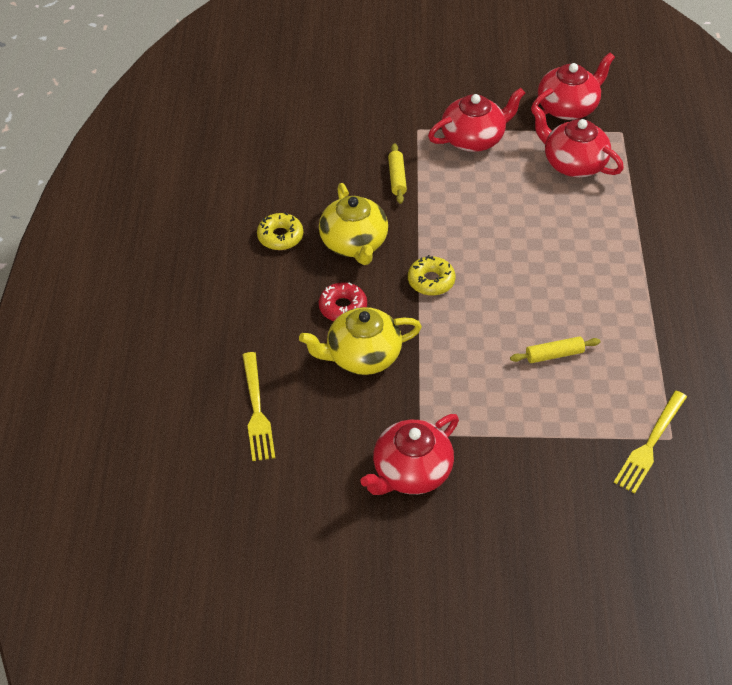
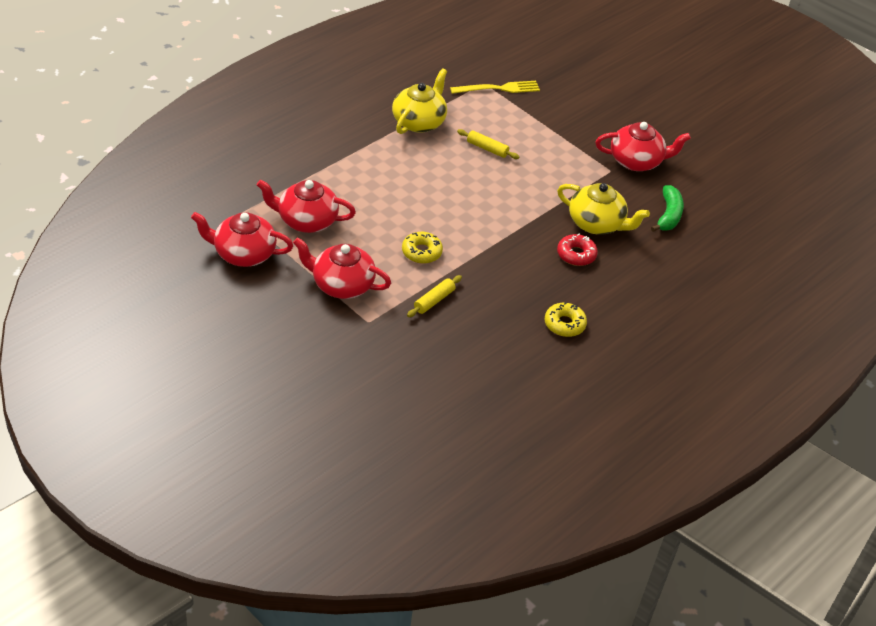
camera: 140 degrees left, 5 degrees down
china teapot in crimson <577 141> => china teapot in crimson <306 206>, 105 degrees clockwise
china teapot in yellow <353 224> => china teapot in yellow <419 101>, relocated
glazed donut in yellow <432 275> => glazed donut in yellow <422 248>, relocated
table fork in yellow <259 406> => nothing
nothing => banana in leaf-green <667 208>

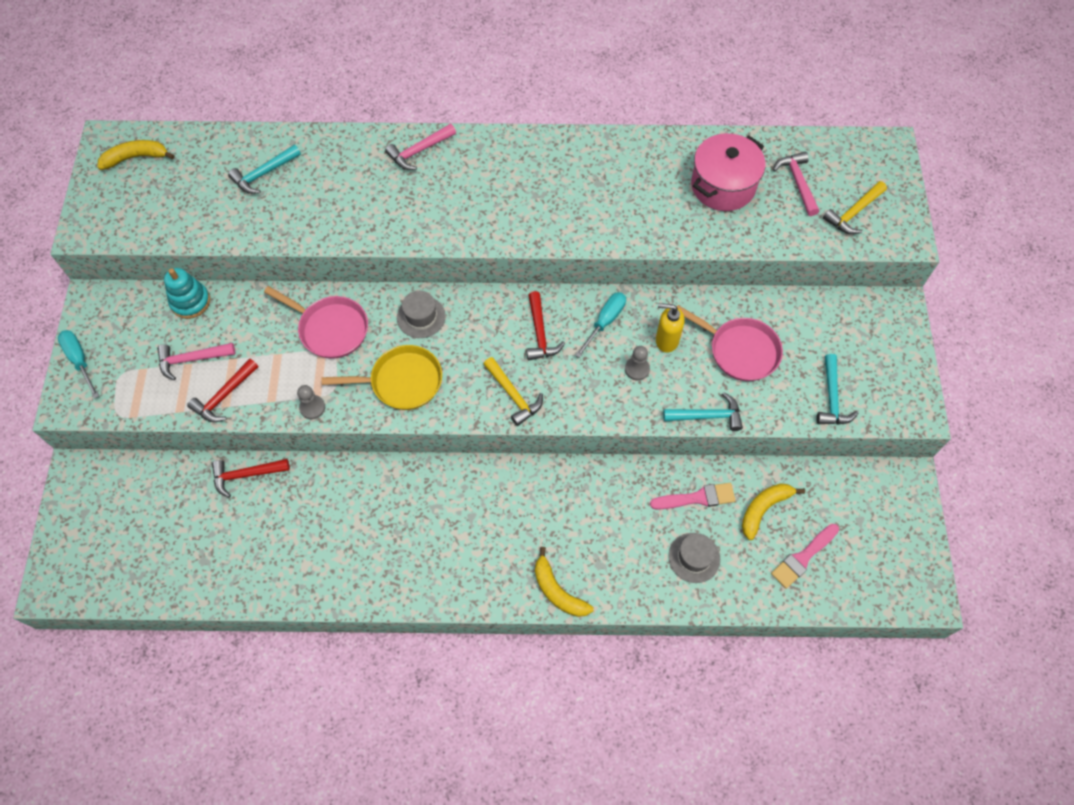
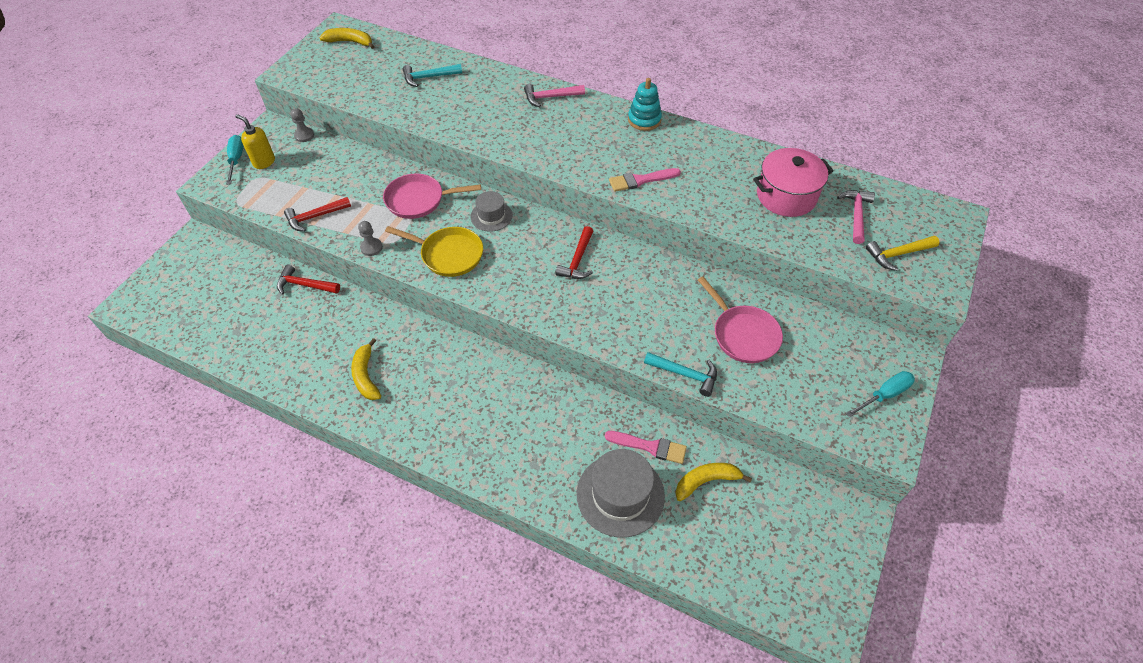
camera: 25 degrees right, 10 degrees down
stacking rings in aqua <187 293> => stacking rings in aqua <645 104>, relocated
pan in rosy <316 322> => pan in rosy <432 196>, 120 degrees clockwise
hand screwdriver in aqua <600 325> => hand screwdriver in aqua <880 394>, relocated
soap pump in yellow <670 328> => soap pump in yellow <255 141>, relocated
hammer in rosy <196 361> => nothing
chess pawn in gray <637 363> => chess pawn in gray <302 125>, relocated
hammer in aqua <837 389> => nothing
hammer in yellow <513 391> => nothing
brush in rosy <805 556> => brush in rosy <645 180>, relocated
hat in gray <694 558> => hat in gray <621 493>, x1.74
banana in yellow <564 582> => banana in yellow <366 369>, relocated

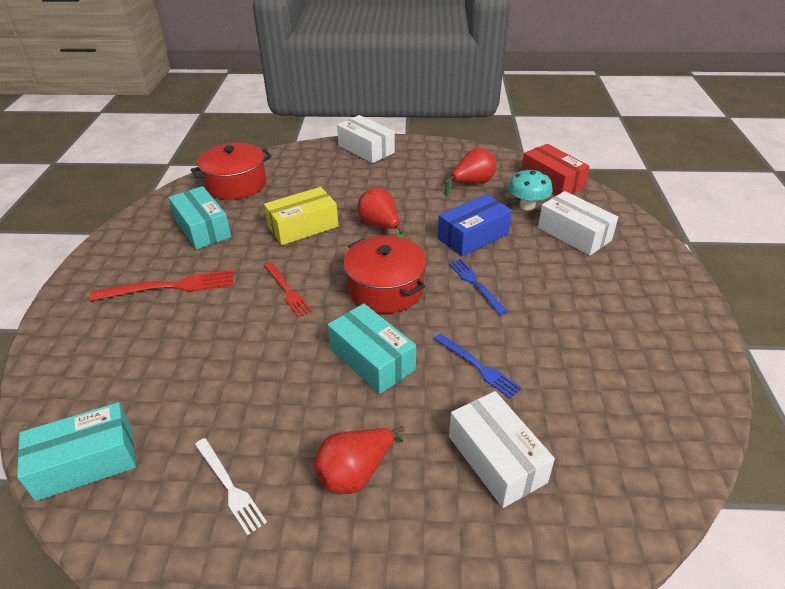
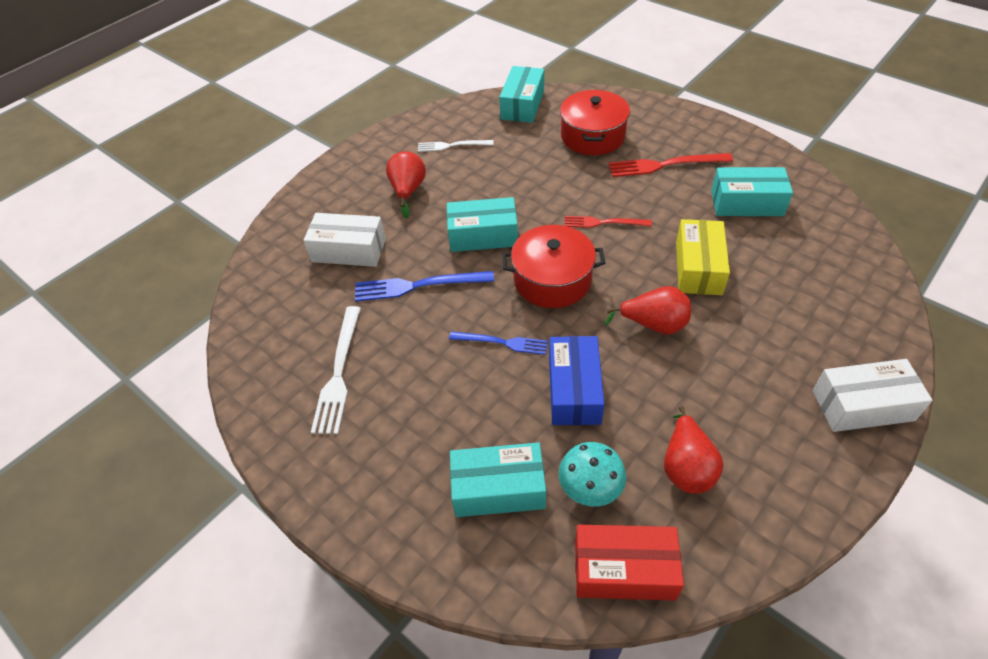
camera: 130 degrees right, 10 degrees up
cooking pot in crimson <231 171> => cooking pot in crimson <595 122>, relocated
box in snow-white <578 223> => box in aqua <498 479>
table fork in crimson <161 285> => table fork in crimson <671 165>, 60 degrees clockwise
table fork in cobalt <478 365> => table fork in cobalt <424 286>, x1.52
nothing => table fork in snow-white <336 370>

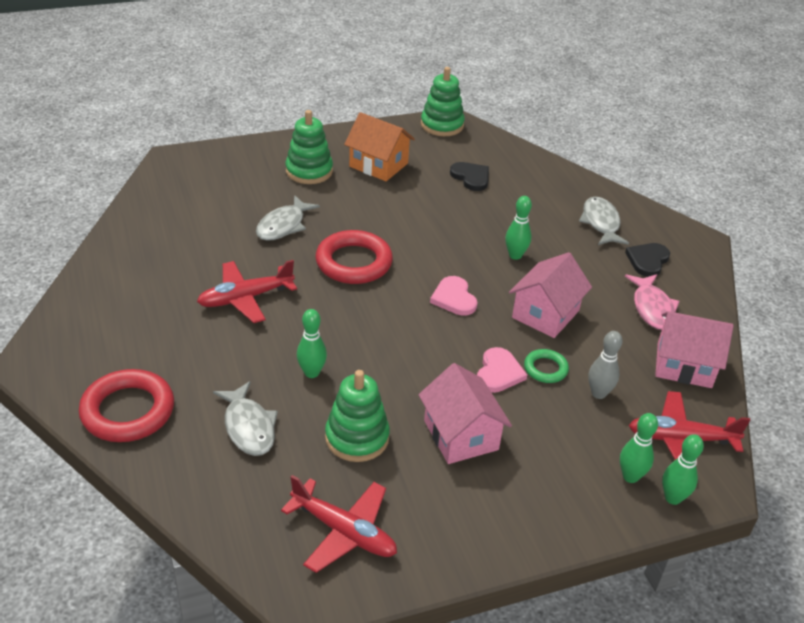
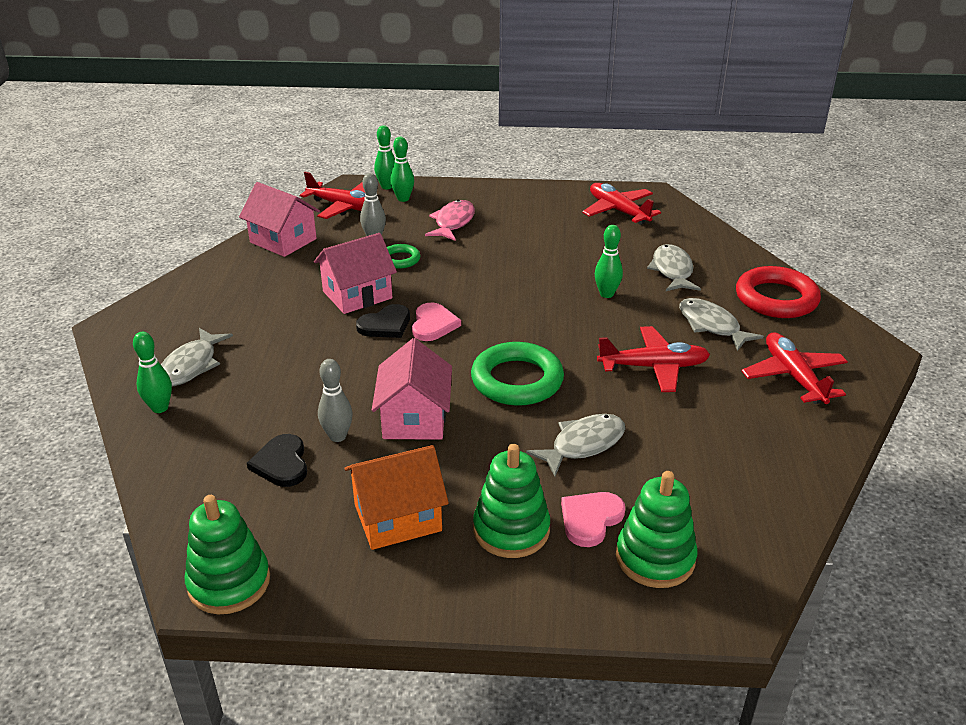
camera: 155 degrees left, 5 degrees down
house in orange-coloured <379 146> => house in orange-coloured <396 497>, 75 degrees counterclockwise
tenpin in leaf-green <518 228> => tenpin in leaf-green <152 372>, relocated
torus in crimson <354 257> => torus in leaf-green <517 374>
heart in jet-black <647 260> => heart in jet-black <383 321>, relocated
fish in rosy <652 302> => fish in rosy <450 220>, relocated
heart in rosy <502 370> => heart in rosy <593 519>, relocated
house in rosy <465 413> => house in rosy <412 389>, relocated
stacking rings in leaf-green <357 416> => stacking rings in leaf-green <656 529>, relocated
nothing => fish in gray <721 324>
nothing => aeroplane in crimson <794 368>
nothing => tenpin in gray <335 400>

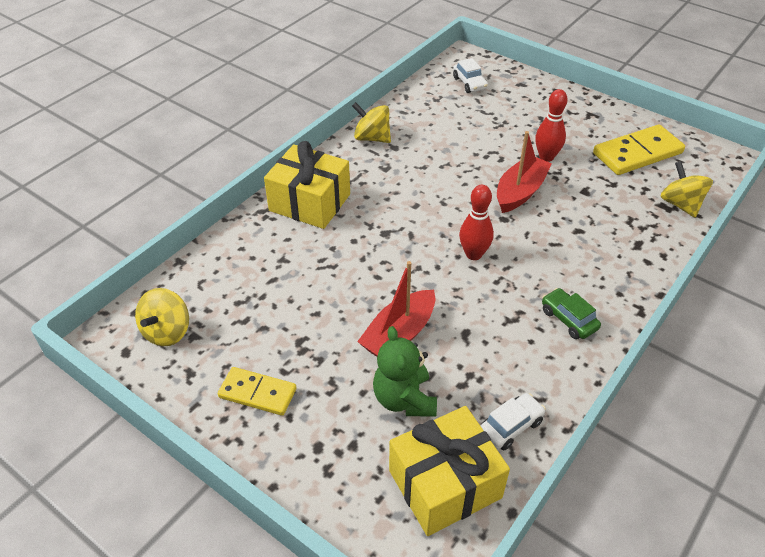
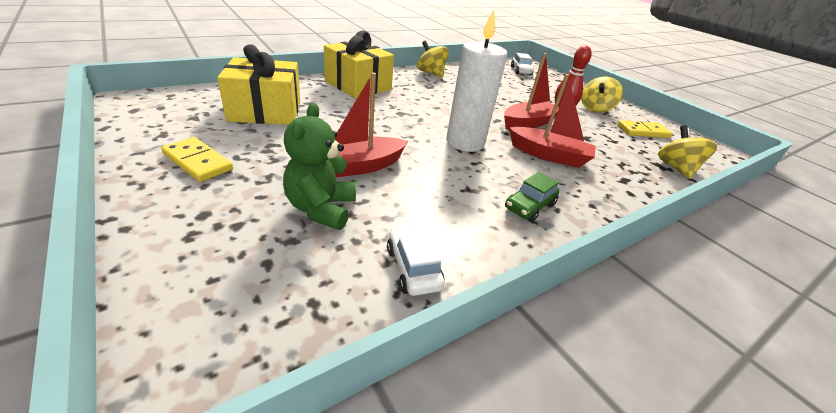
camera: 15 degrees right, 10 degrees down
domino in yellow <639 150> => domino in yellow <645 129>, x0.64
tenpin in crimson <476 222> => pillar candle in snow-white <477 81>
toy top in yellow <162 317> => toy top in yellow <602 95>, relocated
toy car in leaf-green <571 313> => toy car in leaf-green <532 197>, 120 degrees counterclockwise
toy car in snow-white <513 421> => toy car in snow-white <416 261>, 90 degrees counterclockwise
gift in yellow <449 471> => gift in yellow <258 84>, relocated
nothing => boat in crimson <552 121>

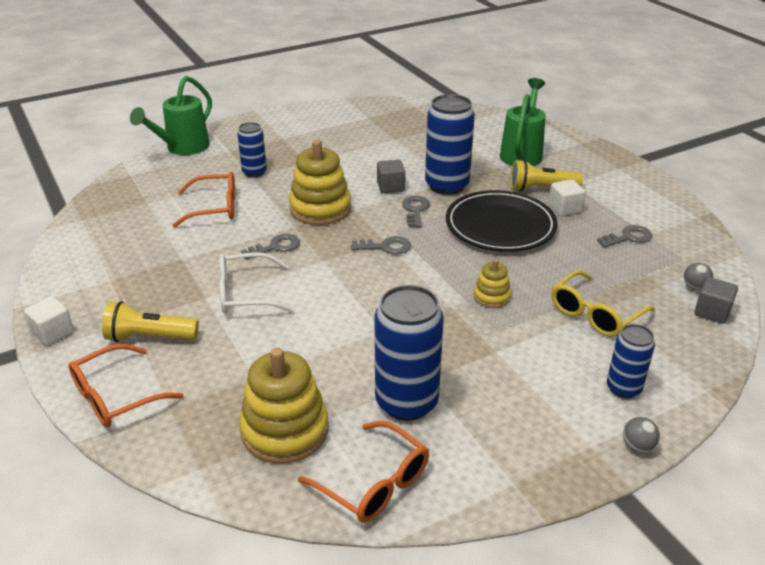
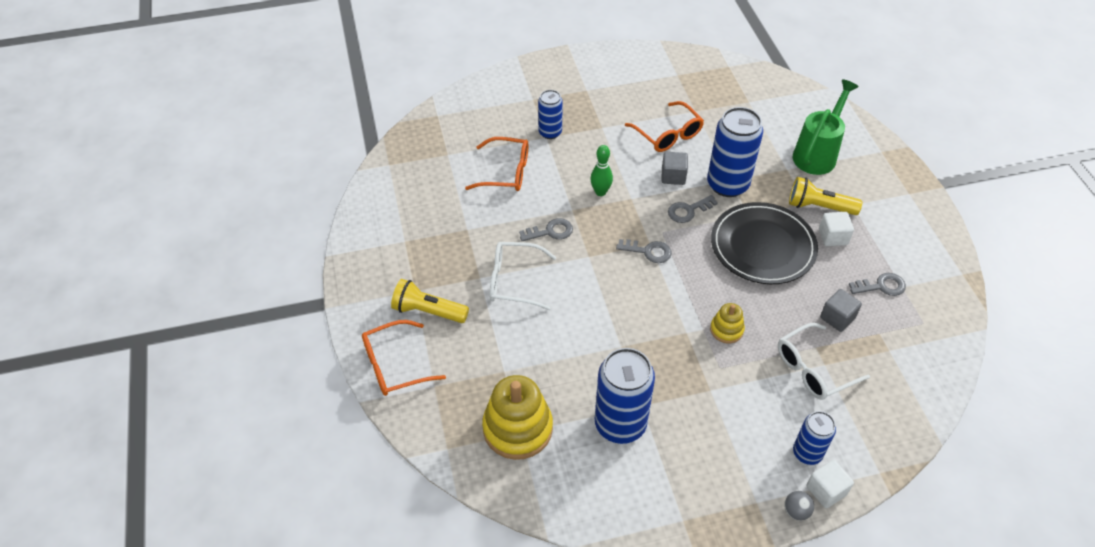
camera: 15 degrees right, 15 degrees up
sprinkling can in leaf-green <171 115> => nothing
stacking rings in yellow <320 182> => tenpin in leaf-green <601 170>
door key in gray <416 211> => door key in gray <693 209>, 135 degrees counterclockwise
ball in gray <698 276> => nothing
spectacles in yellow <603 303> => spectacles in snow-white <824 361>
solid cube in gray <716 300> => solid cube in gray <841 310>, relocated
solid cube in snow-white <49 321> => solid cube in snow-white <830 484>, relocated
spectacles in orange-coloured <363 472> => spectacles in orange-coloured <664 126>, relocated

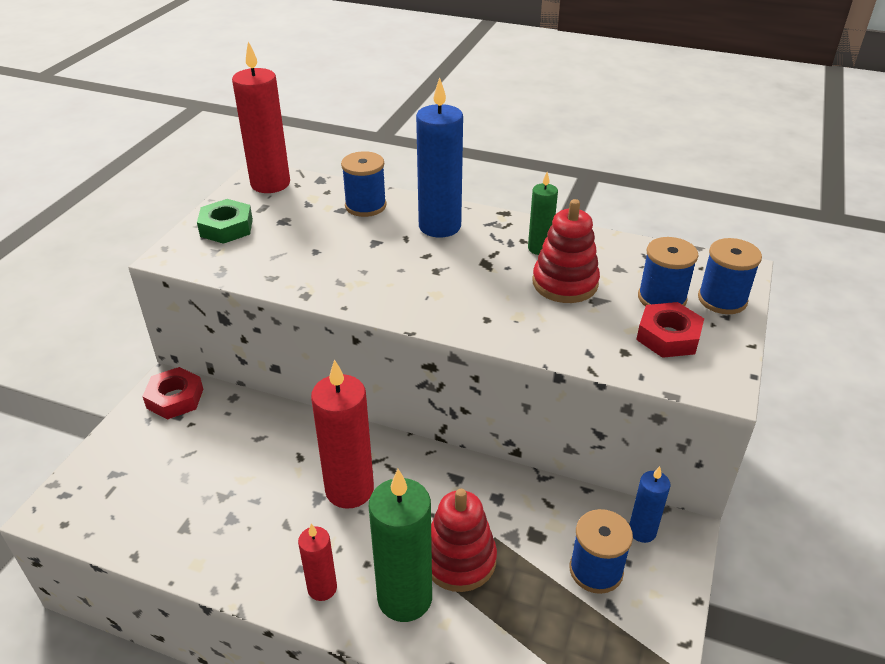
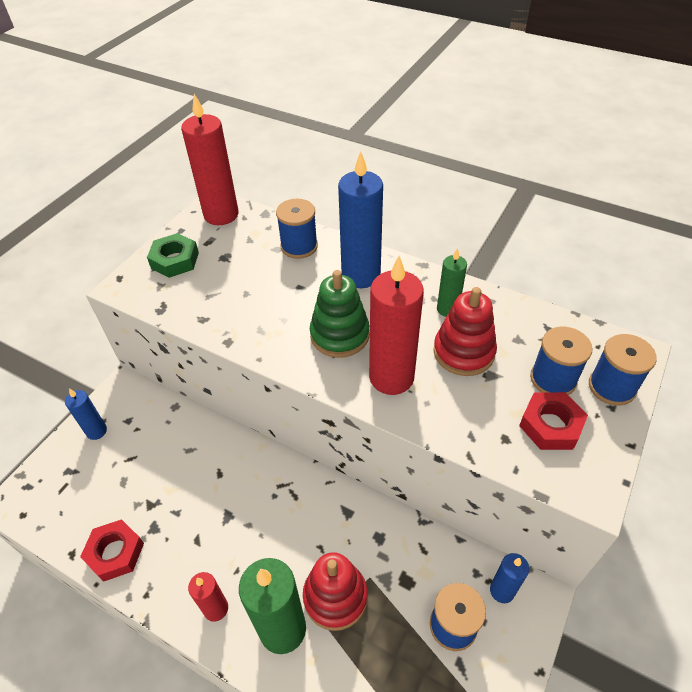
camera: 10 degrees right, 10 degrees up
pillar candle in crimson <342 434> => pillar candle in crimson <396 325>, relocated
hexagon nut in crimson <172 393> => hexagon nut in crimson <112 550>, relocated
nothing => stacking rings in leaf-green <340 314>
nothing => pillar candle in cobalt <86 414>

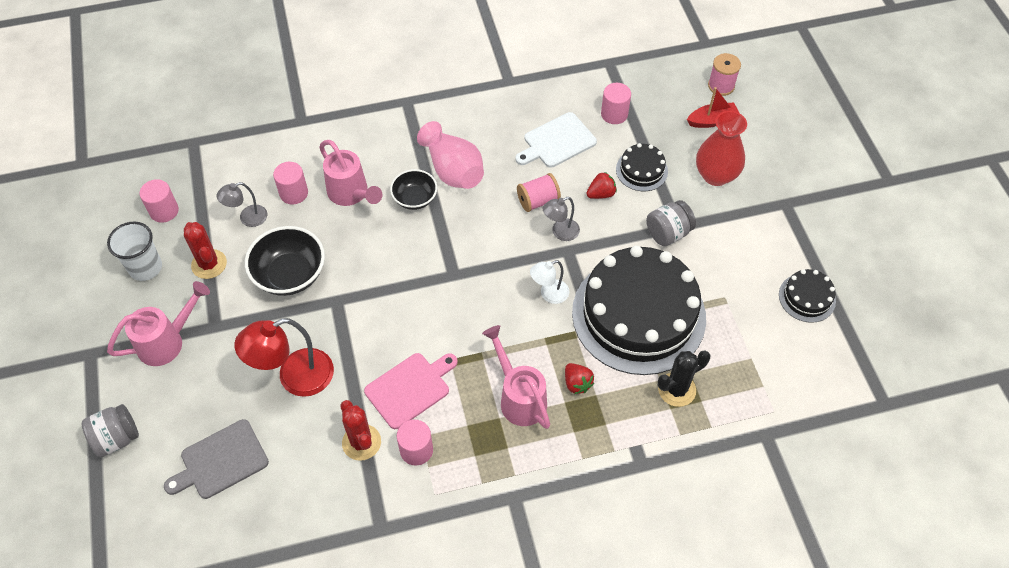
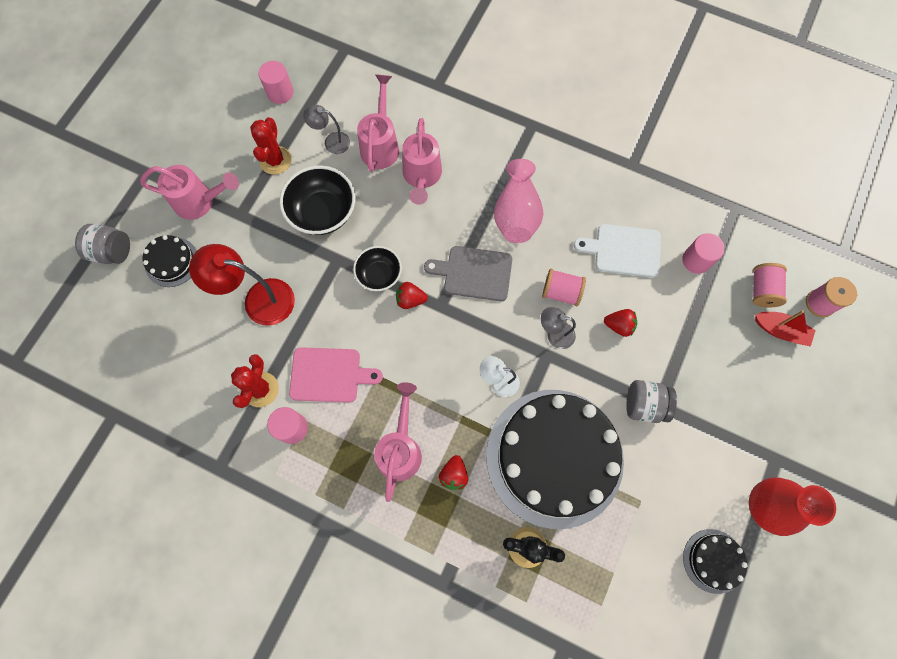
camera: 40 degrees right, 15 degrees up
flower vase in crimson <721 148> => flower vase in crimson <792 506>, relocated
gateau in jet-black <642 167> => gateau in jet-black <169 261>, relocated
solid cylinder in rosy <290 183> => sprinkling can in rosy <378 123>
deep dish in jet-black <413 189> => deep dish in jet-black <377 268>, relocated
cup in snow-white <134 251> => nothing
bread board in gray <216 459> => bread board in gray <468 273>, relocated
nothing => reel of thread in rosy <770 285>
nothing => berry in crimson <412 295>

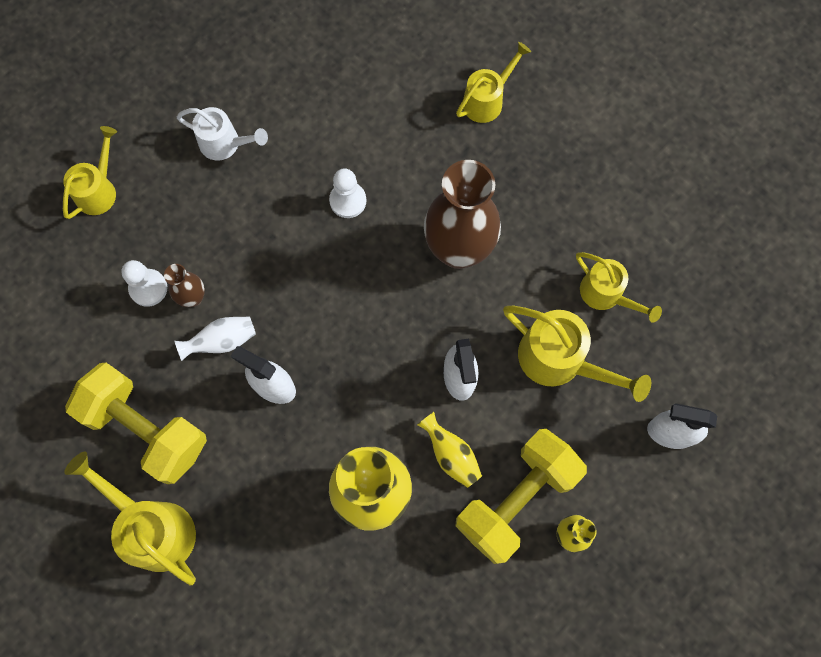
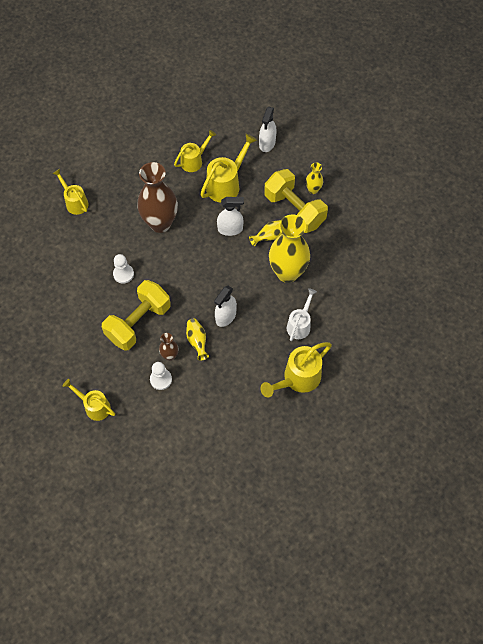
camera: 85 degrees left, 10 degrees down
sprinkling can in snow-white <222 133> => sprinkling can in snow-white <302 314>, relocated
flower vase in snow-white <215 338> => flower vase in yellow <197 340>
free weight in yellow <136 423> => free weight in yellow <136 315>, relocated

